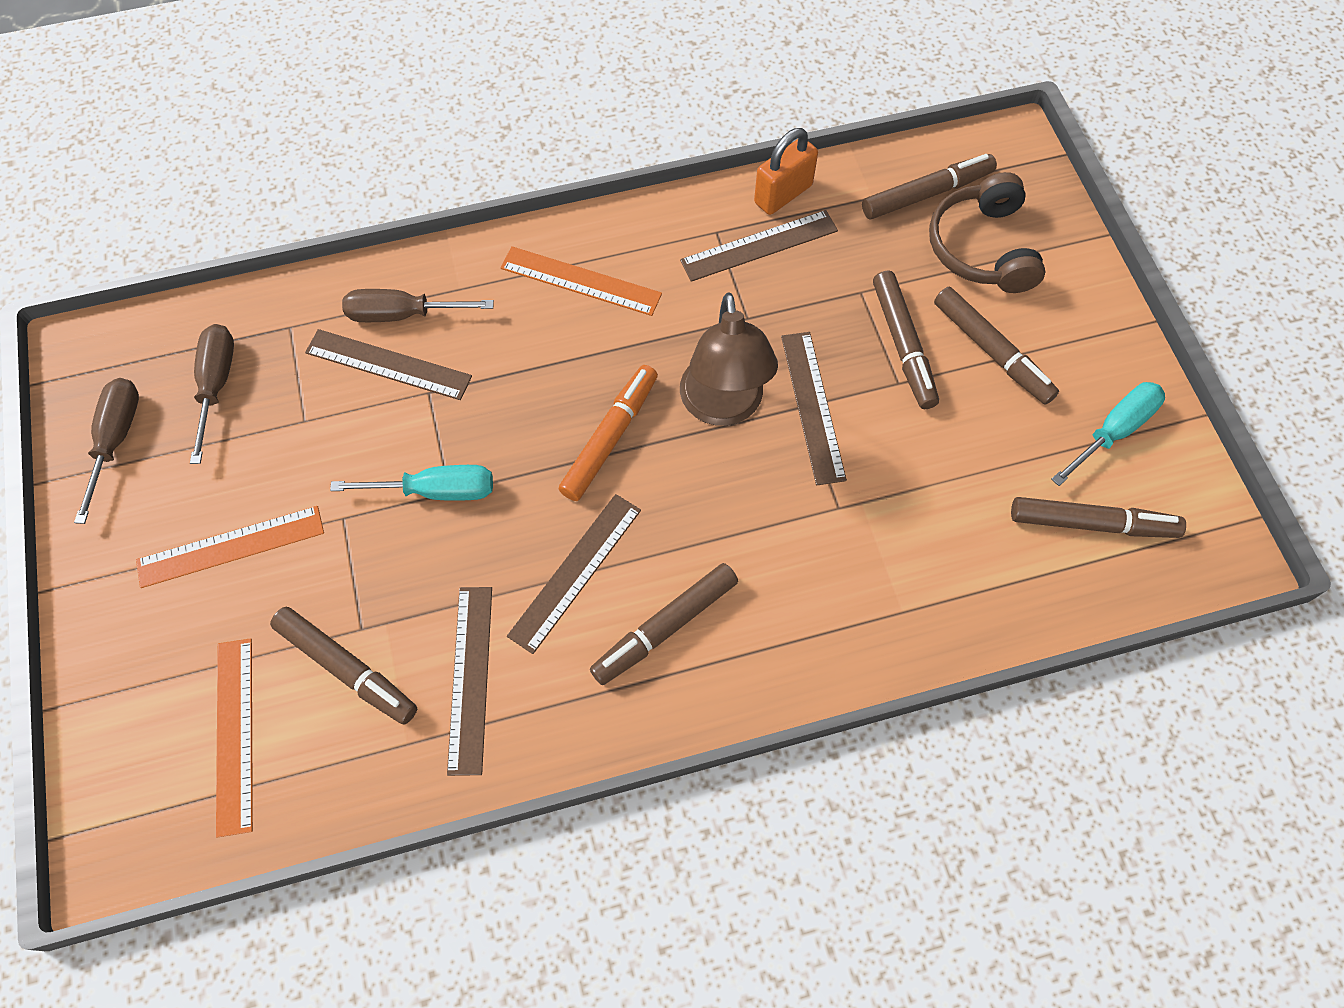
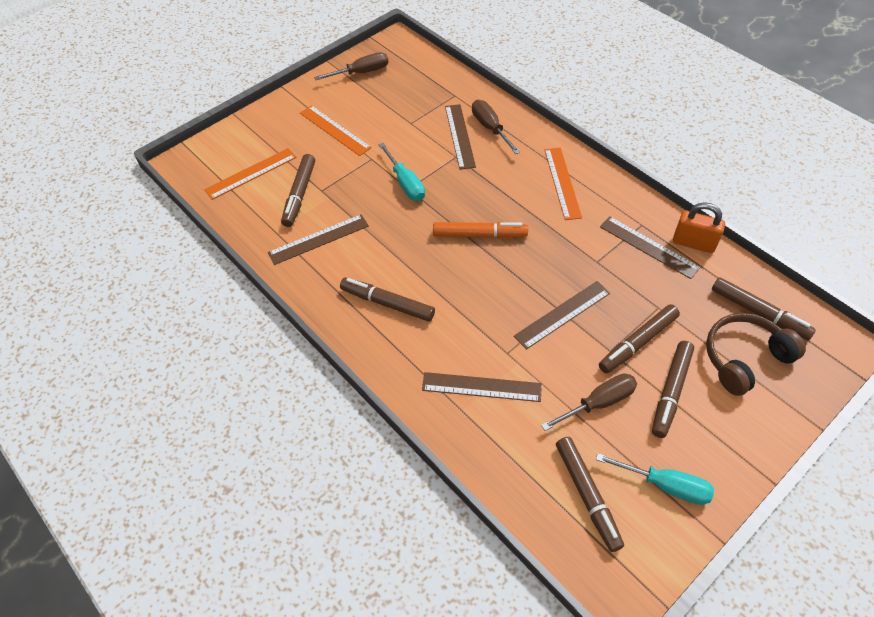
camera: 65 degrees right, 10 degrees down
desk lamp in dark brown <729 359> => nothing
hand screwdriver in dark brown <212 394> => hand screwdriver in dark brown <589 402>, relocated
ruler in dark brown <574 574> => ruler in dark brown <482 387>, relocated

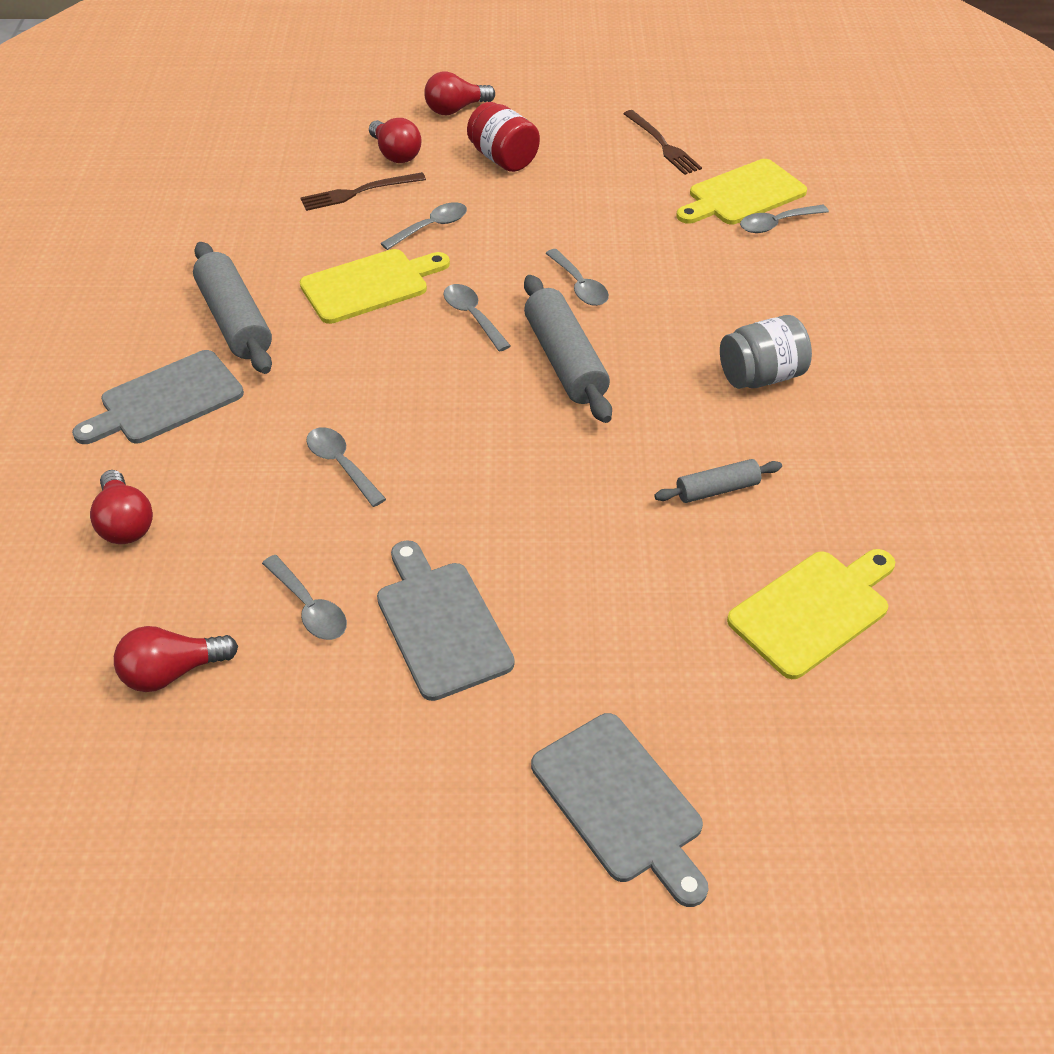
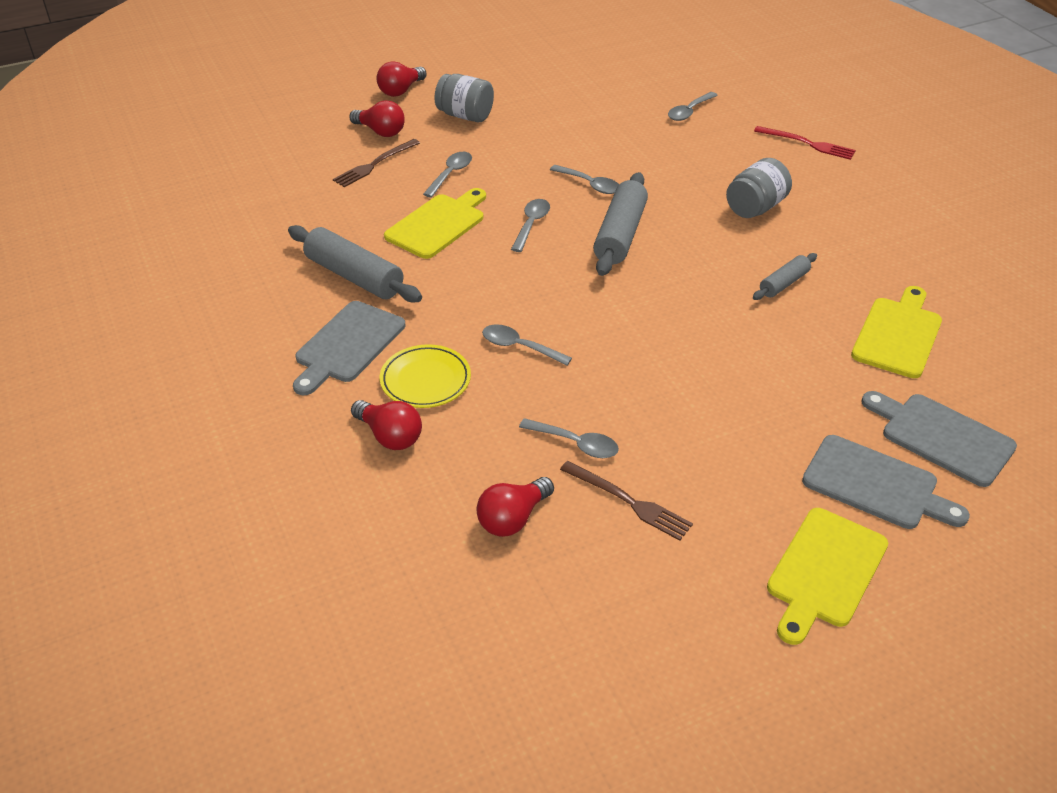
camera: 25 degrees left, 5 degrees down
jar in crimson <503 137> => jar in gray <464 98>
table fork in dark brown <662 142> => table fork in dark brown <626 501>, relocated
bread board in yellow <741 192> => bread board in yellow <827 576>, relocated
rolling pin in gray <568 349> => rolling pin in gray <620 224>, 60 degrees clockwise
teaspoon in gray <477 318> => teaspoon in gray <530 225>, 75 degrees clockwise
bread board in gray <446 620> => bread board in gray <939 439>, relocated
nothing => table fork in crimson <805 143>
nothing => plate in yellow <425 376>

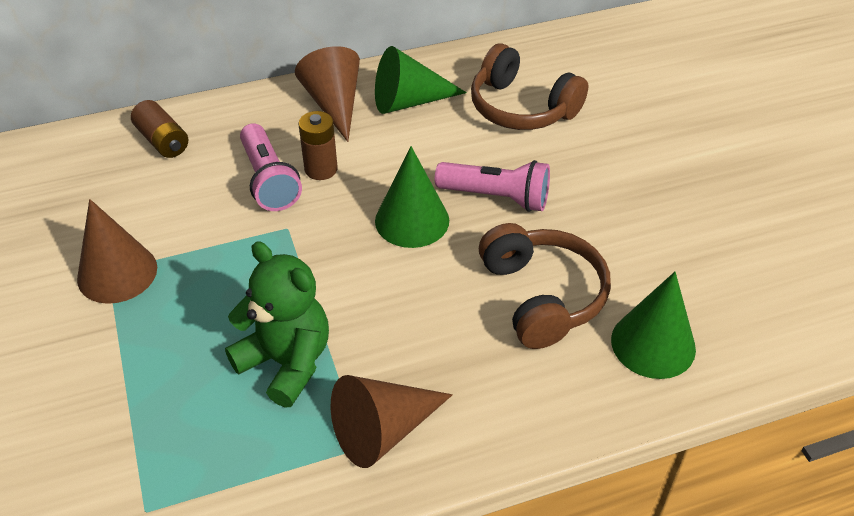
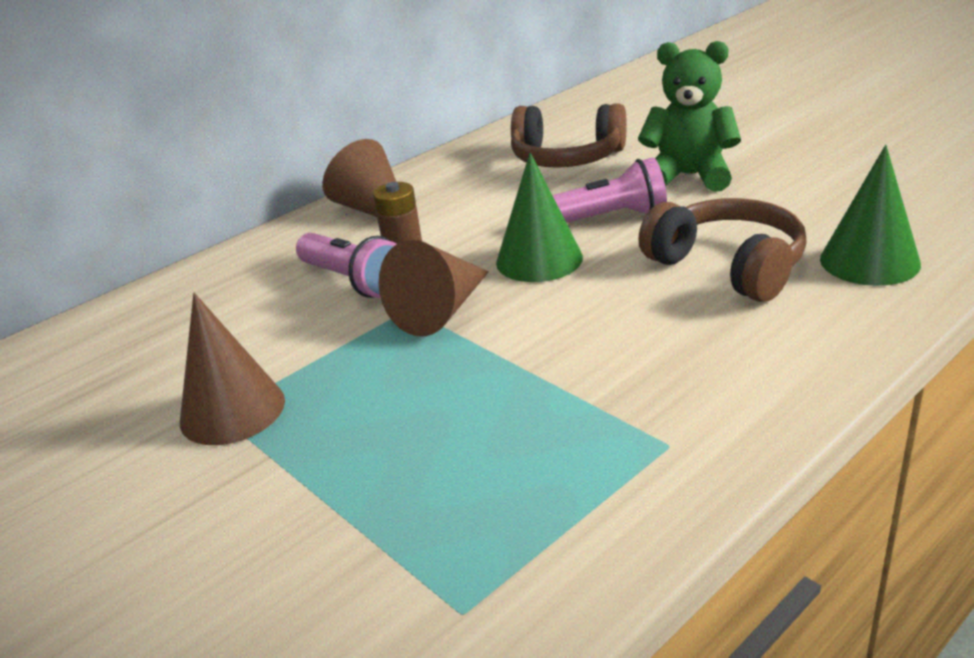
camera: 20 degrees left, 15 degrees down
cone in leaf-green <421 80> => nothing
power cell in dark brown <159 129> => nothing
stuffed bear in leaf-green <277 324> => stuffed bear in leaf-green <689 116>, relocated
cone in dark brown <392 421> => cone in dark brown <434 288>, relocated

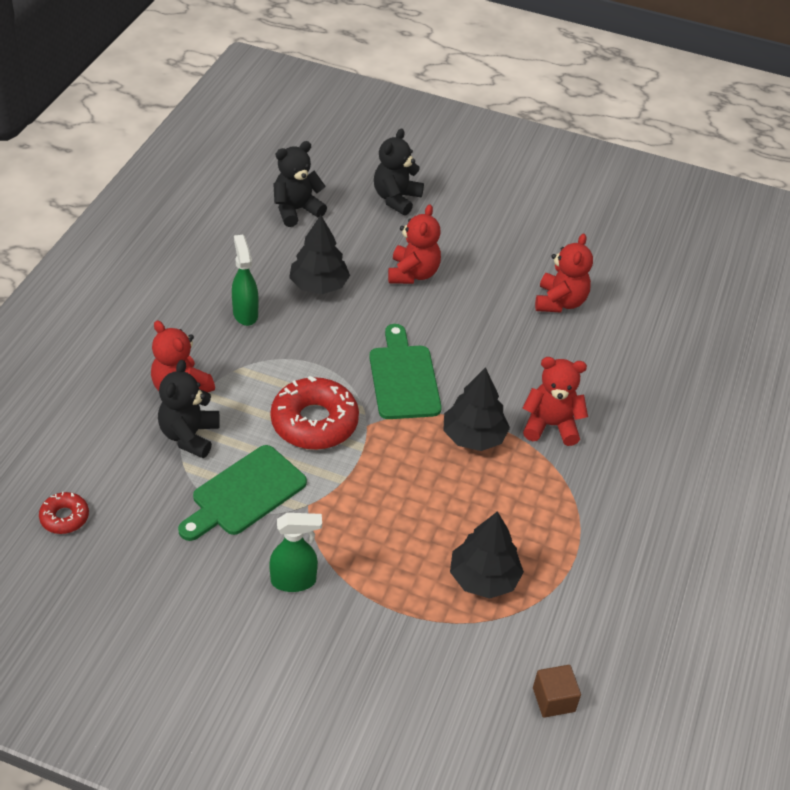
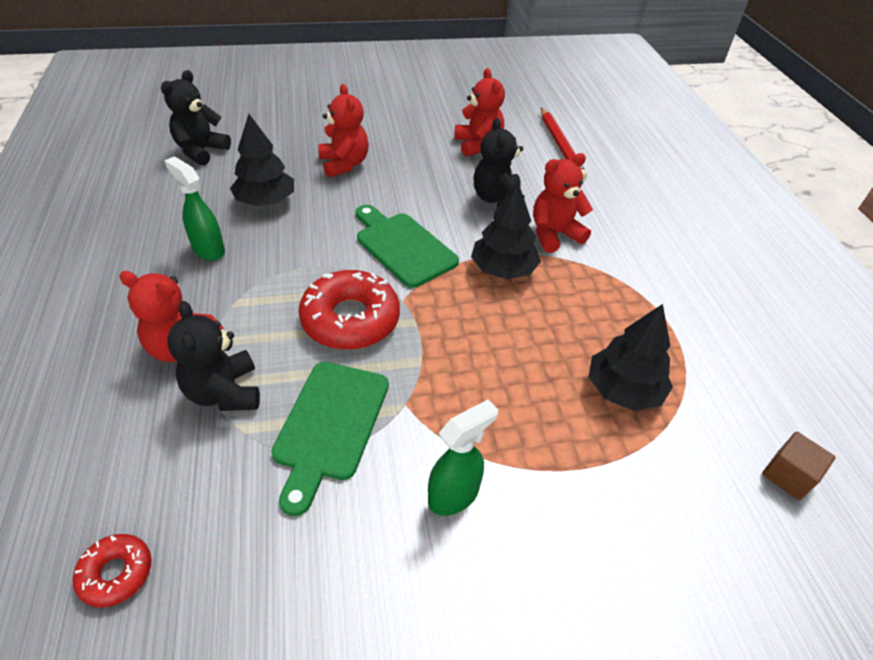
camera: 30 degrees left, 0 degrees up
stuffed bear in jet-black <399 172> => stuffed bear in jet-black <499 163>, relocated
nothing => pencil in crimson <564 143>

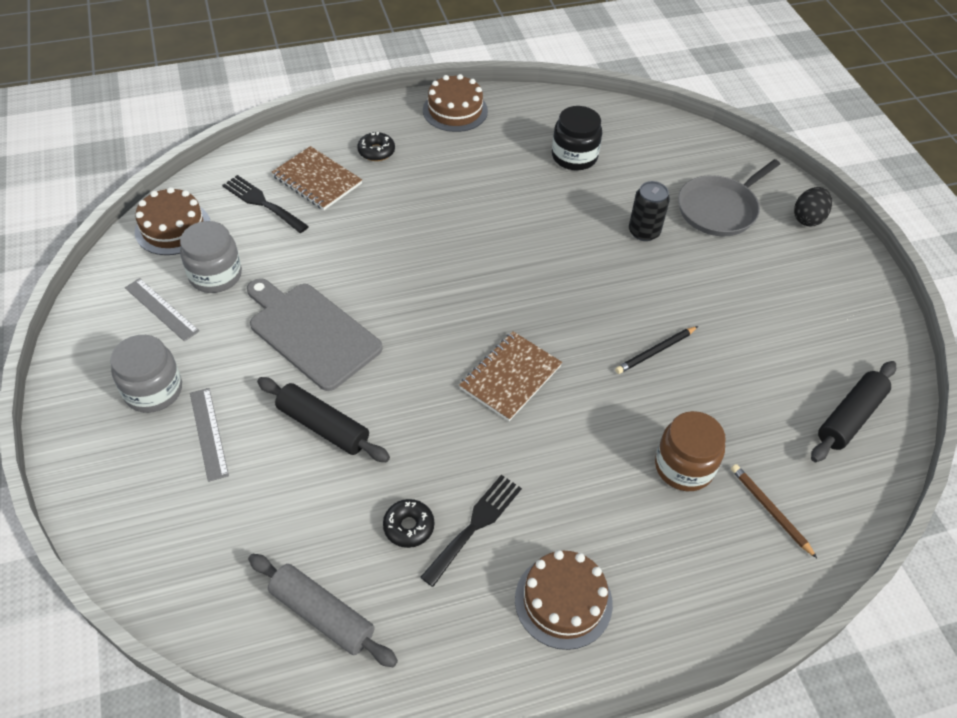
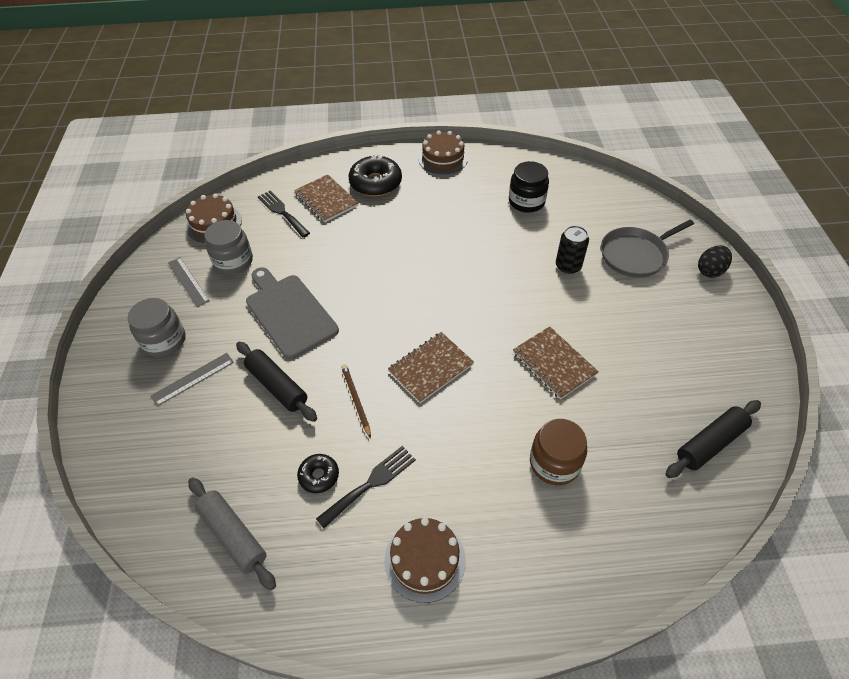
camera: 15 degrees right, 0 degrees up
glazed donut in jet-black <376 146> => glazed donut in jet-black <375 176>, x1.86
pencil in jet-black <656 350> => notepad in dark brown <556 362>
ruler in gray <209 435> => ruler in gray <192 379>, 60 degrees clockwise
pencil in dark brown <774 511> => pencil in dark brown <356 401>, relocated

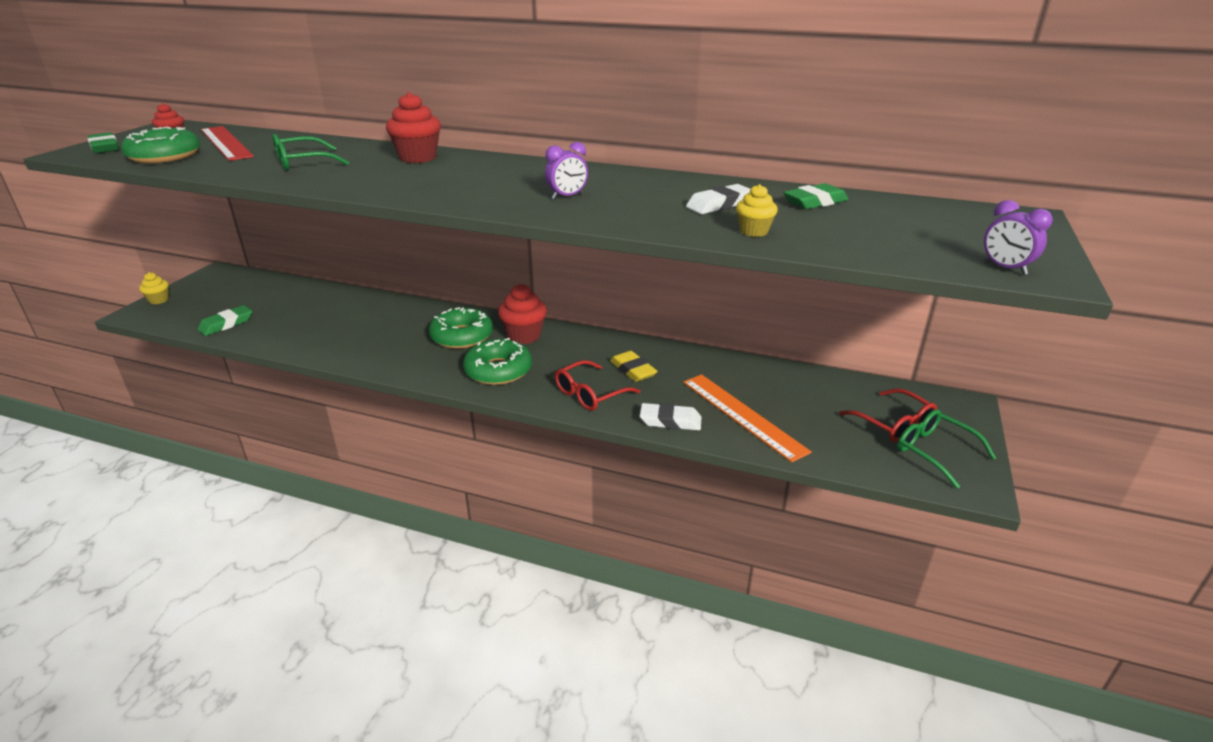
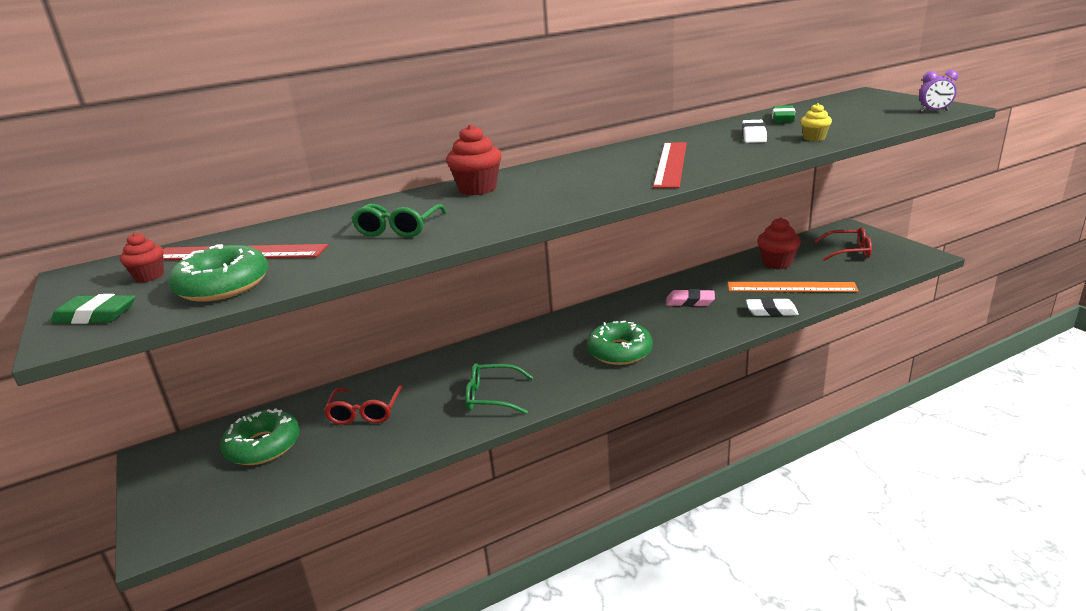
camera: 45 degrees left, 5 degrees down
alarm clock in purple <566 171> => ruler in crimson <670 165>
fairy cake in yellow <154 288> => nothing
fairy cake in crimson <522 314> => fairy cake in crimson <779 243>, relocated
gum eraser in leaf-green <225 320> => nothing
glazed donut in leaf-green <460 328> => glazed donut in leaf-green <260 436>, relocated
gum eraser in yellow <634 366> => gum eraser in rosy <690 298>
spectacles in crimson <597 385> => spectacles in crimson <364 405>, relocated
gum eraser in snow-white <670 416> => gum eraser in snow-white <772 307>, 45 degrees clockwise
spectacles in leaf-green <946 449> => spectacles in leaf-green <499 388>, relocated

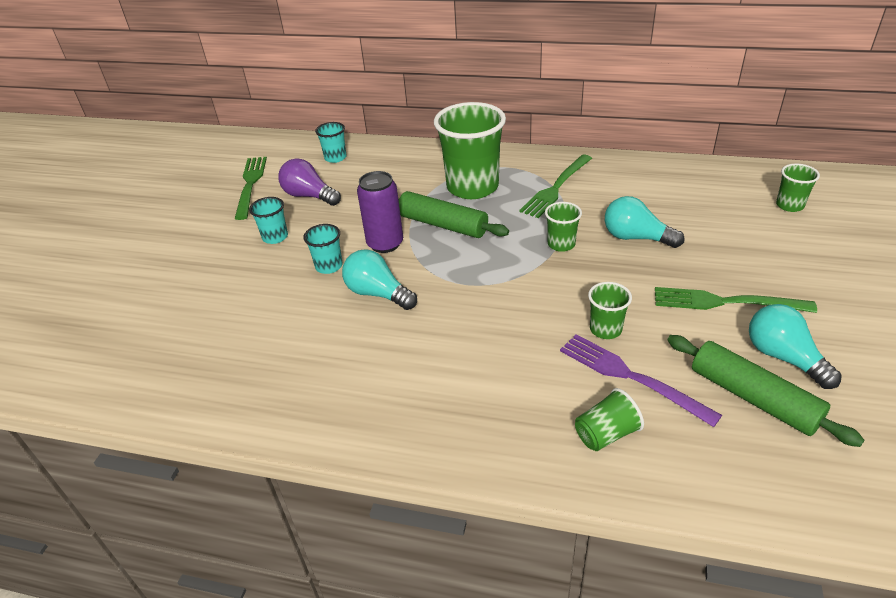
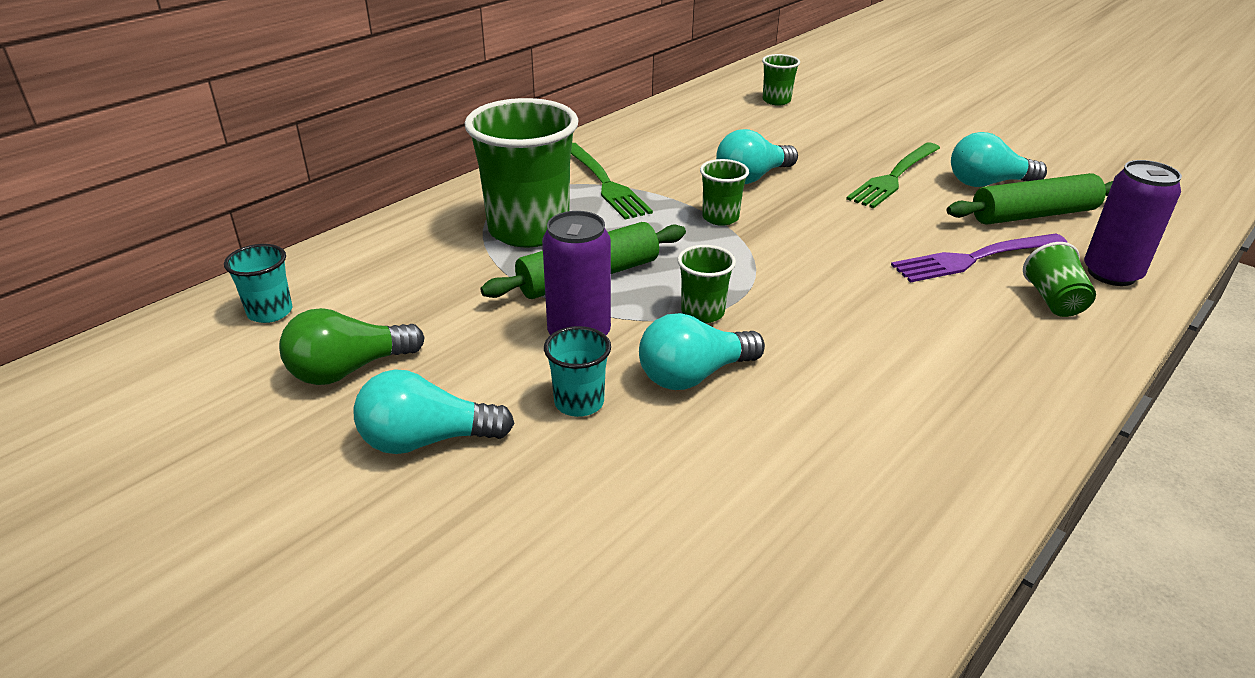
camera: 65 degrees left, 5 degrees down
table fork in leaf-green <251 188> => nothing
bulb in purple <309 182> => bulb in leaf-green <352 346>
cup in aqua <268 220> => bulb in aqua <434 411>
cup in leaf-green <610 310> => cup in leaf-green <706 284>, relocated
nothing => soda can in purple <1133 223>

